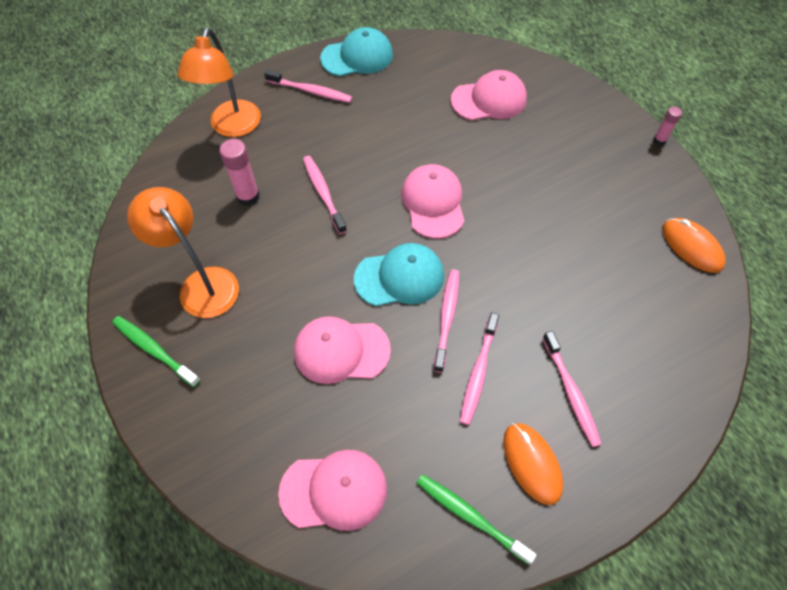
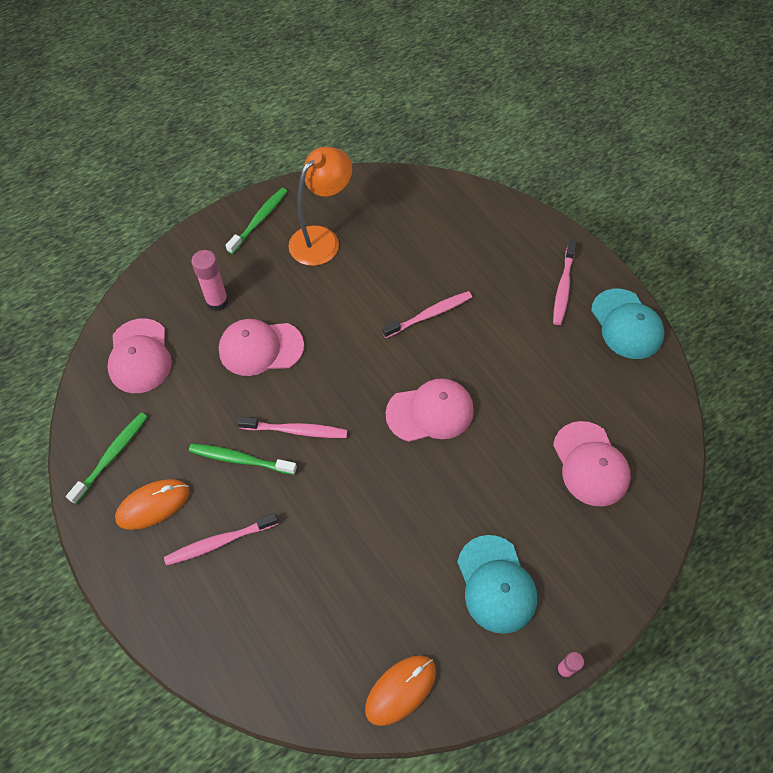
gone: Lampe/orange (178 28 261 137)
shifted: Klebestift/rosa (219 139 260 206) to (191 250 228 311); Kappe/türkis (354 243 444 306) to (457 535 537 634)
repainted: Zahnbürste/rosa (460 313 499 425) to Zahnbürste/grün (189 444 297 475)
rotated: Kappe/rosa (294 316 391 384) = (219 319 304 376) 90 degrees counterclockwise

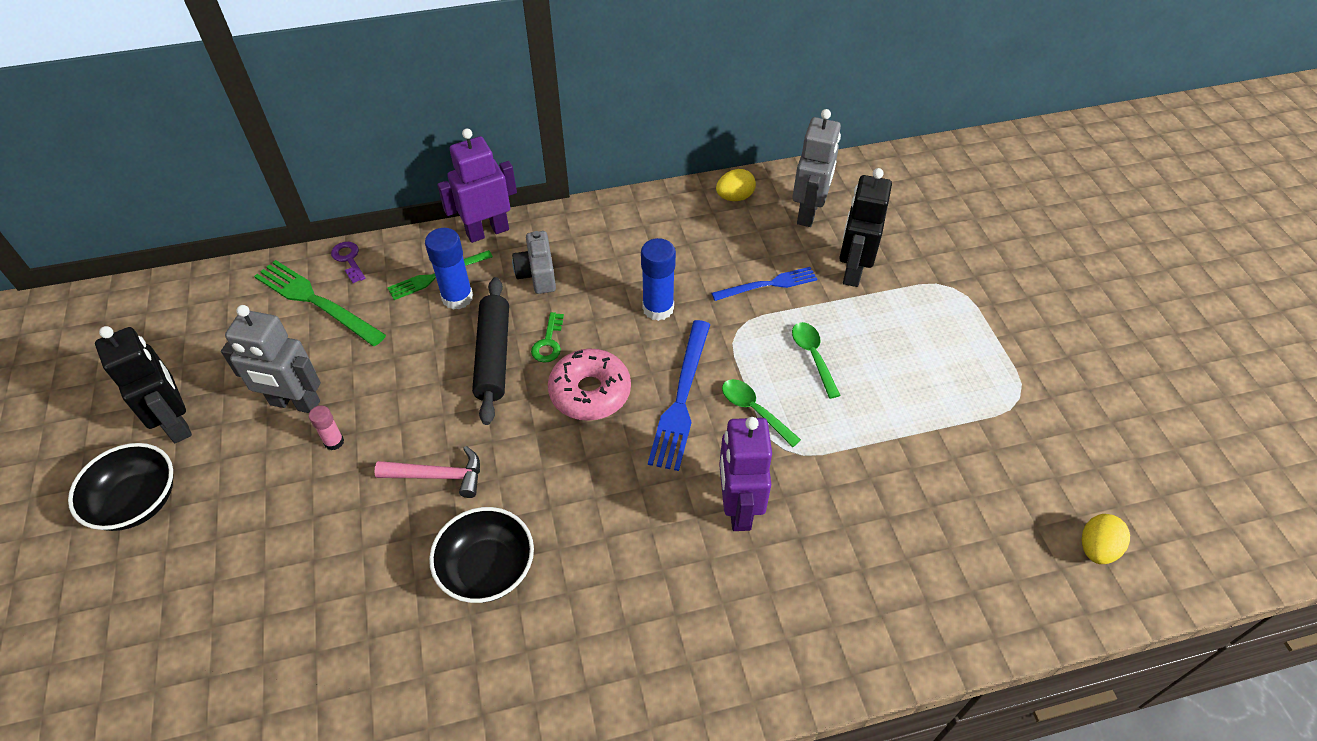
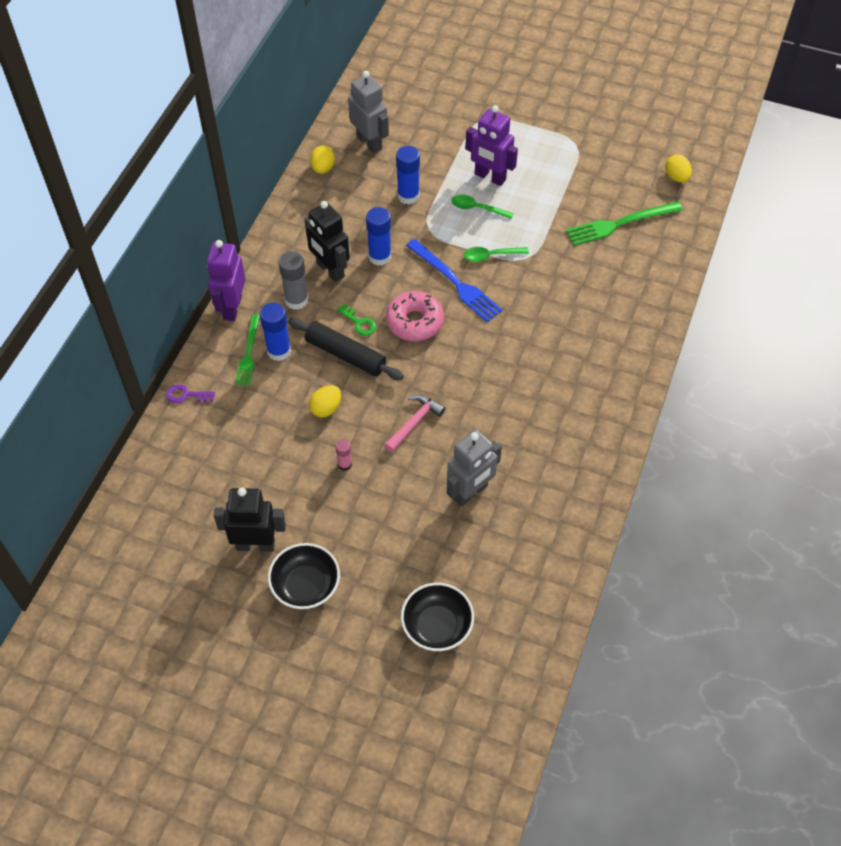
new: Ei/gelb (309 385 341 418)
shifted: Roboter/grau (221 305 321 413) to (447 429 502 507); Gabel/grün (254 260 386 346) to (566 201 683 246); Schüssel/schwarz (429 507 534 603) to (401 583 474 651); Roboter/lila (719 417 772 531) to (465 105 518 186); Roboter/schwarz (839 168 892 287) to (304 201 350 282)
swapped: Kamera/grau (512 231 556 294) to Klebestift/grau (278 251 308 310); Gabel/blau (712 267 817 301) to Klebestift/blau (396 146 420 204)

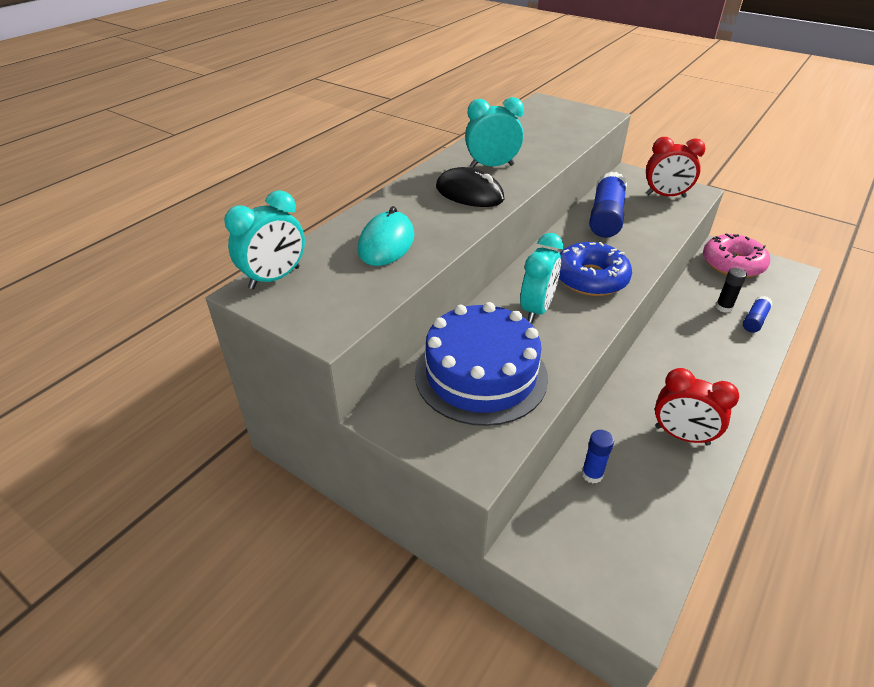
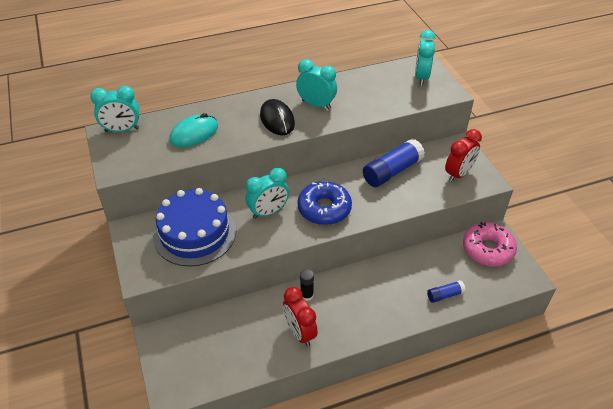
gone: Klebestift/blau (581 430 614 483)
new: Wecker/türkis (415 30 436 86)
shifted: Klebestift/schwarz (716 268 747 313) to (300 269 314 301)
rotated: Wecker/rot (646 137 706 198) = (445 129 482 182) 90 degrees counterclockwise

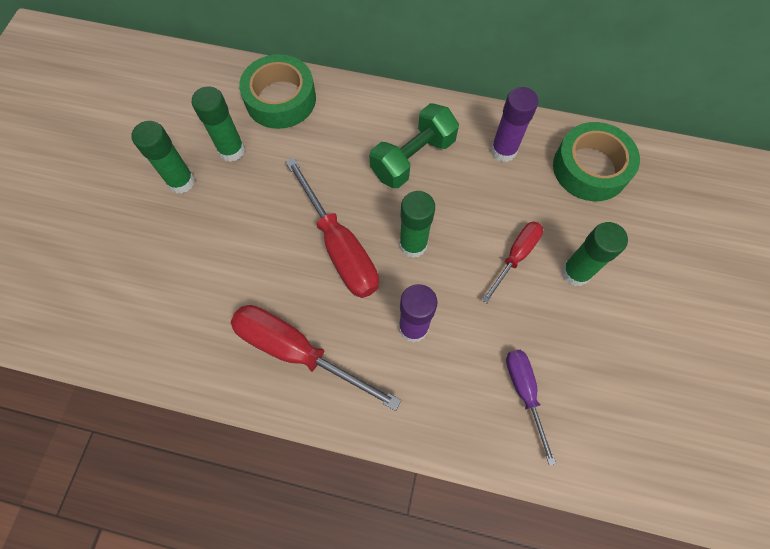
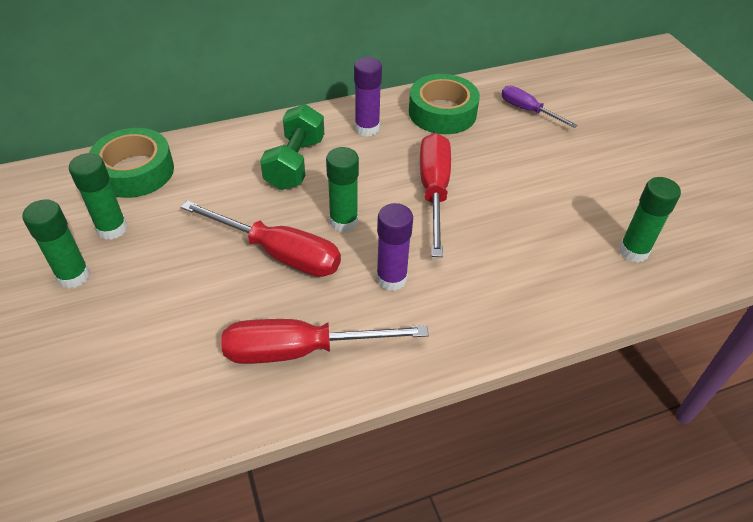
shifted: Schraubenzieher/lila (506 350 556 466) to (501 86 578 128); Klebestift/grün (561 222 628 286) to (619 177 681 262)
scaled: Schraubenzieher/rot (482 221 543 303) = (420 133 451 257) x1.69

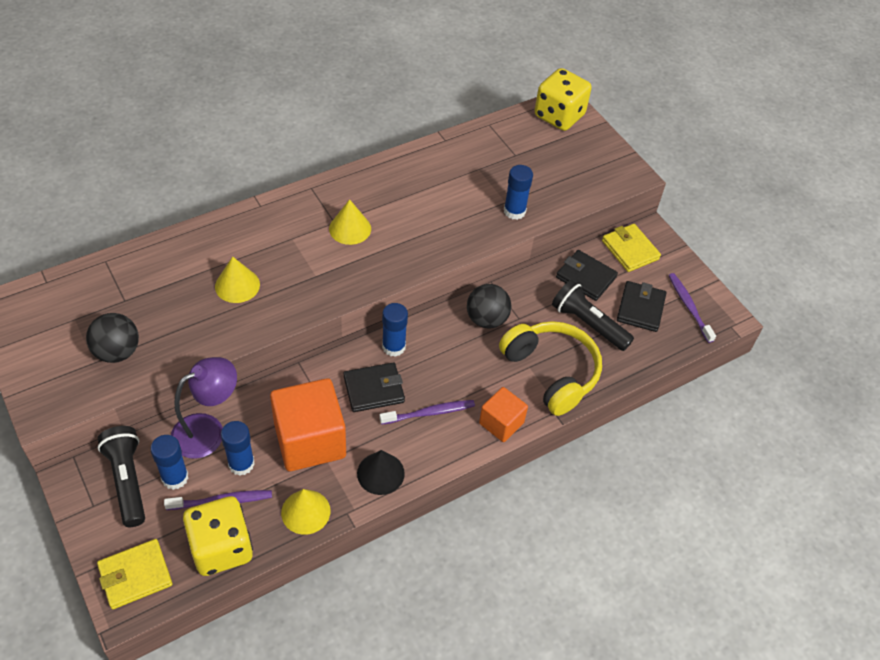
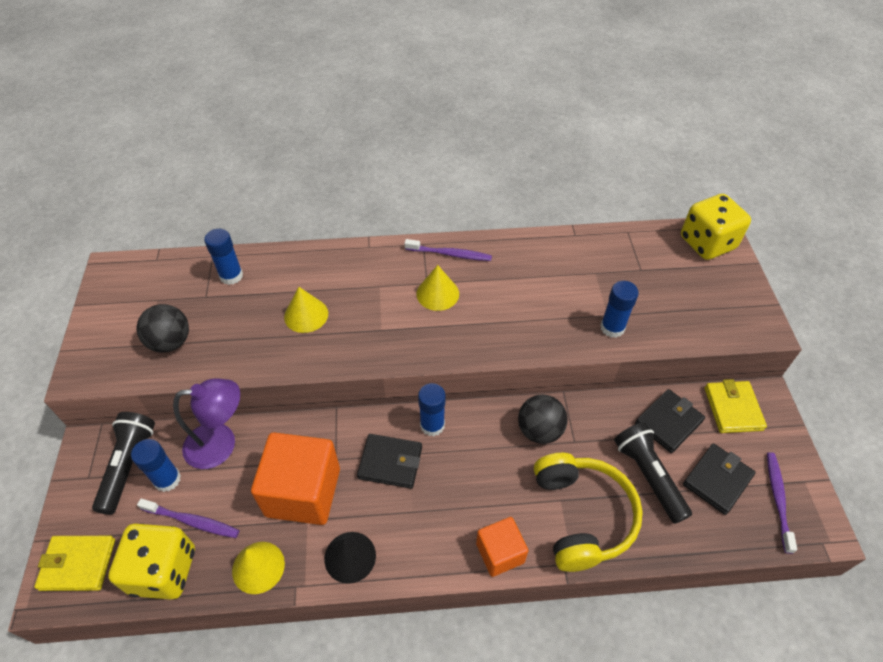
shifted: Klebestift/blau (221 421 255 476) to (204 229 243 285); Zahnbürste/lila (379 400 475 425) to (405 239 492 261)
rotated: Geldbörse/schwarz (556 250 618 301) = (635 389 705 453) 75 degrees clockwise

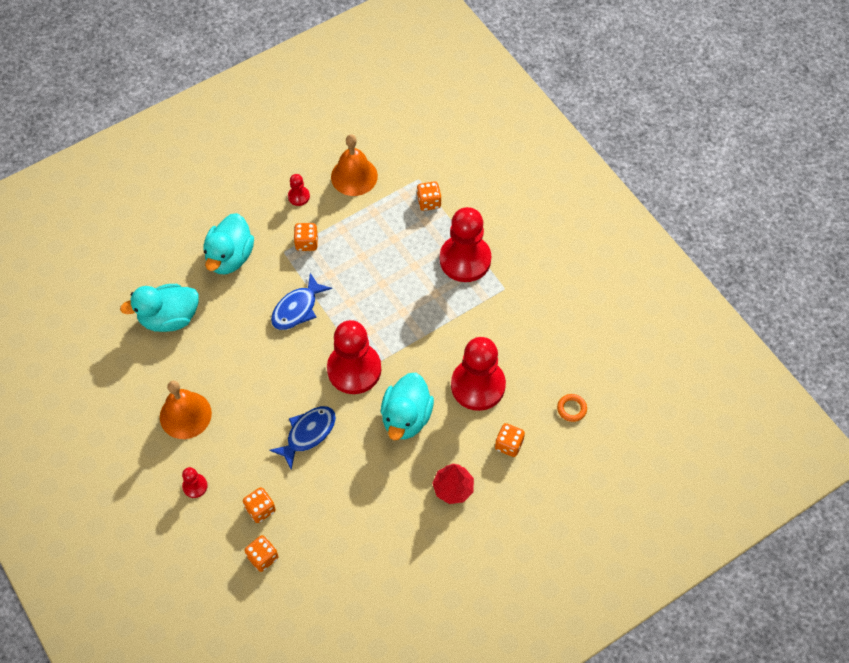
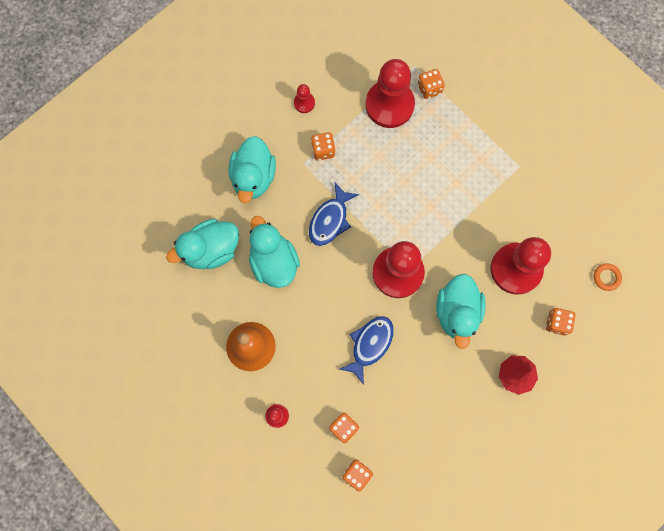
gone: Glocke/orange (331 134 378 196)
new: Ente/türkis (249 216 300 288)
shifted: Bauer/rot (440 207 491 282) to (366 59 415 128)

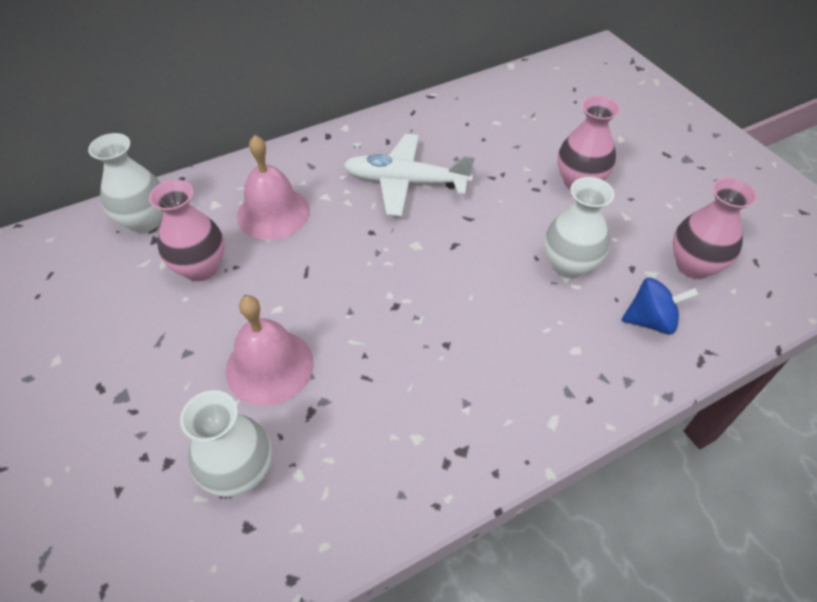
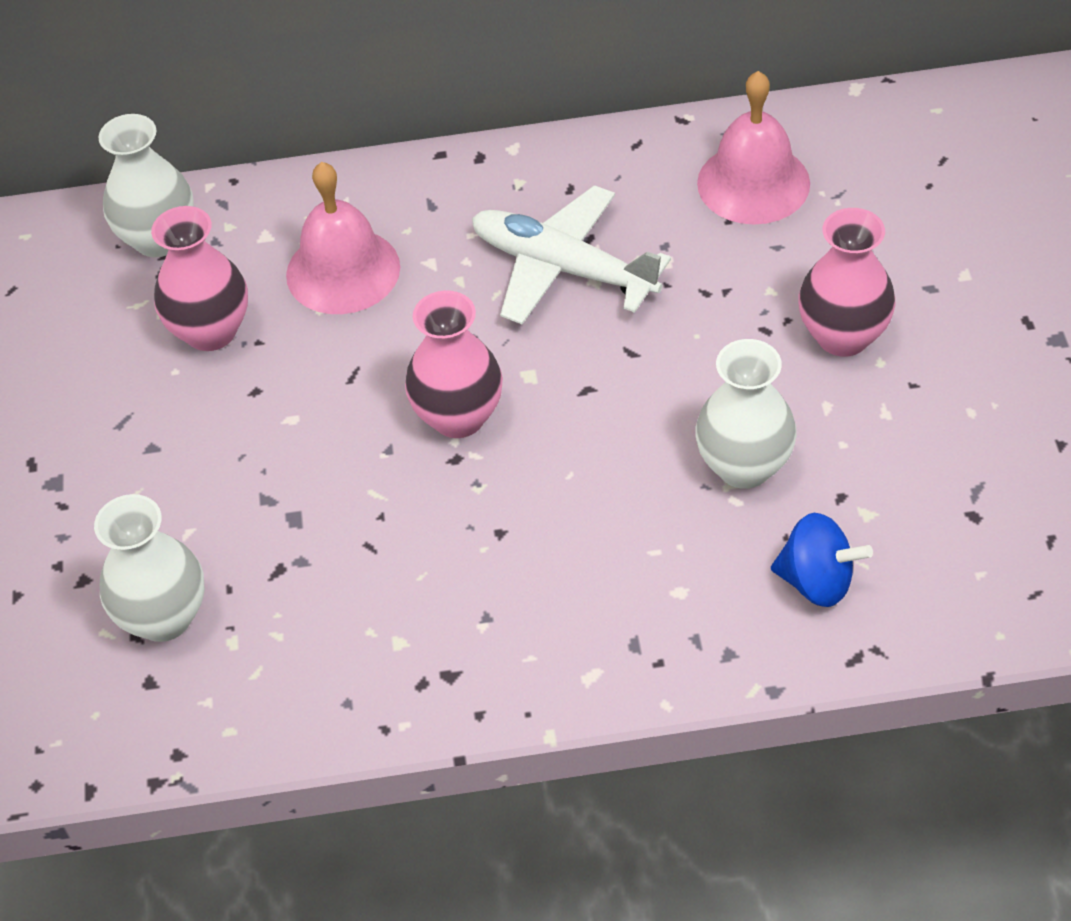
shifted: Glocke/rosa (226 296 314 406) to (697 71 810 225); Vase/rosa (672 177 758 279) to (405 291 503 438)

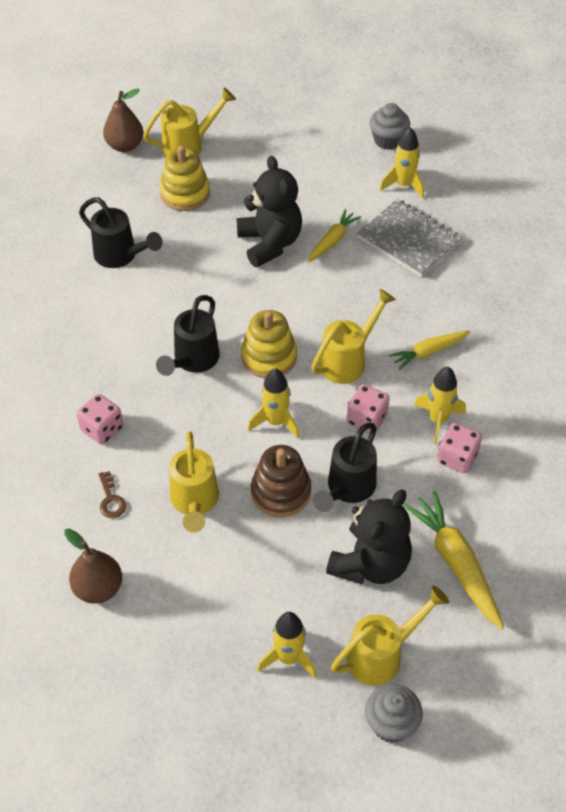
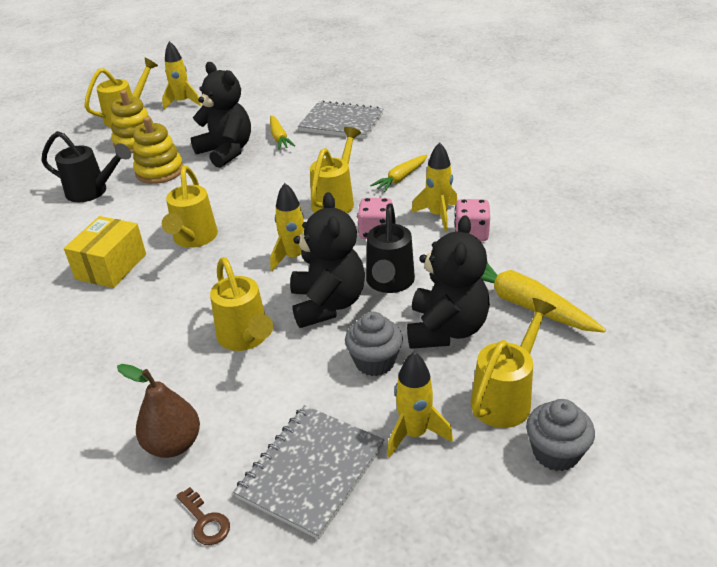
gone: Spielwürfel/rosa (77 394 123 445); Birne/braun (103 88 143 152)
new: Schachtel/gelb (64 216 146 288); Notizbuch/grau (233 405 384 540)
shifted: Schlüssel/braun (98 471 126 518) to (176 487 230 545); Stapelspielzeug/gelb (241 310 297 378) to (133 117 184 184); Muffin/grau (370 103 410 150) to (345 312 403 376); Rakete/gelb (379 127 424 199) to (162 41 201 110)
swapped: Stapelspielzeug/braun (251 445 311 517) to Teddybär/schwarz (290 192 365 328)
repainted: Gießkanne/schwarz (156 295 220 376) to Gießkanne/gelb (162 166 218 248)
rotated: Karotte/gelb (308 209 361 263) = (270 115 295 150) 150 degrees clockwise

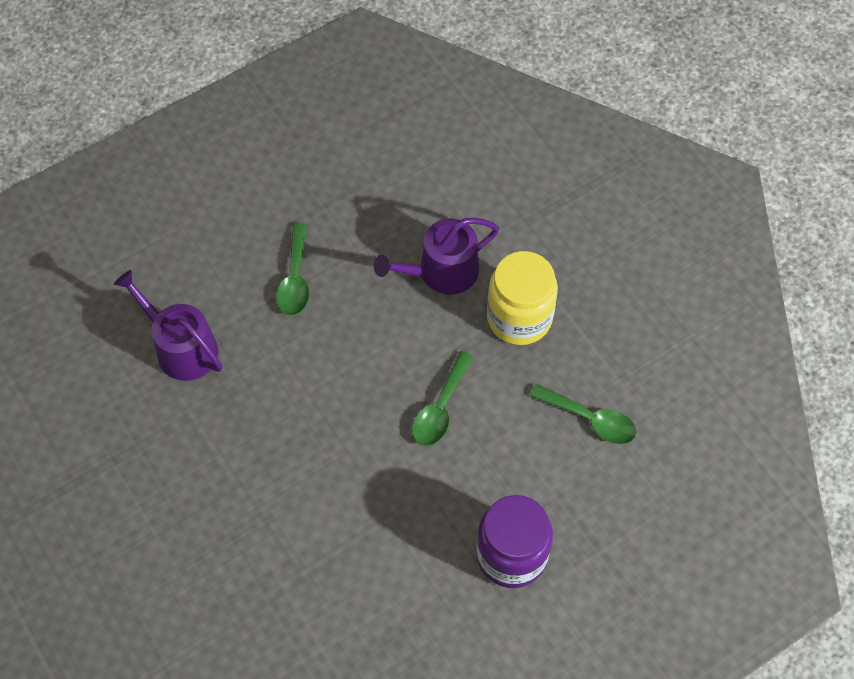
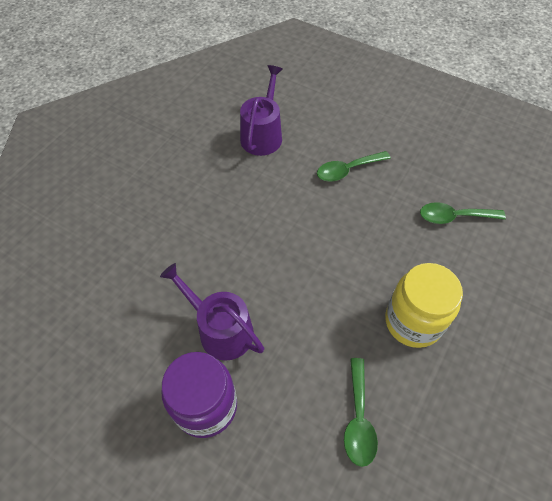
shifted: Gießkanne/lila (374 218 499 295) to (160 263 264 361); Löffel/grün (412 351 474 446) to (420 202 506 224)

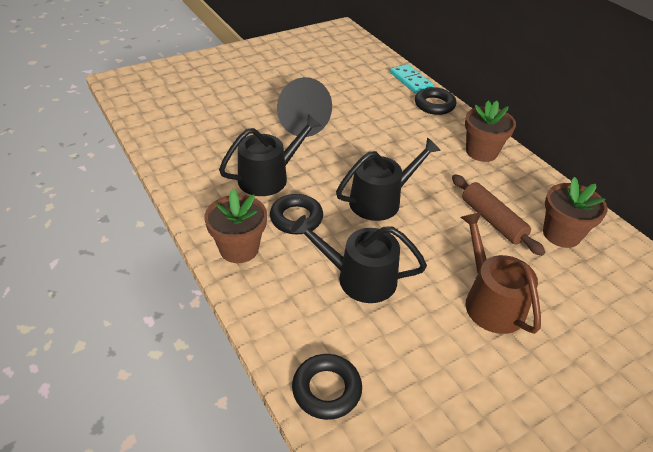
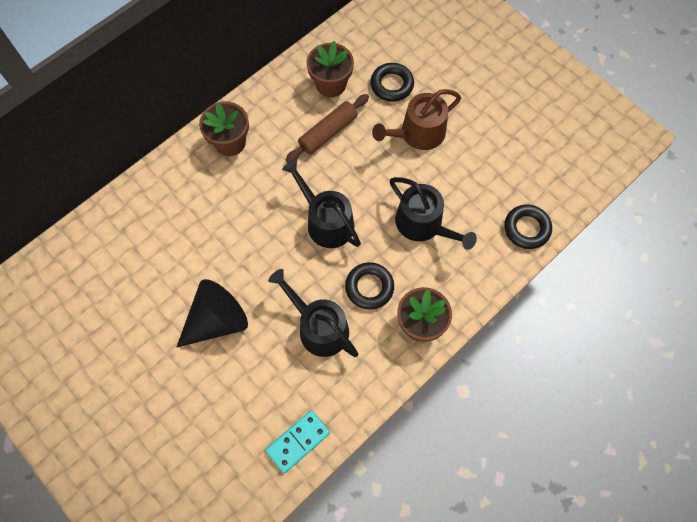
shifted: Dominostein/türkis (390 64 433 93) to (265 410 330 473); Ring/schwarz (415 87 456 115) to (371 63 414 102)
rotated: Gießkanne/schwarz (291 215 427 303) = (390 177 477 250) 45 degrees counterclockwise

